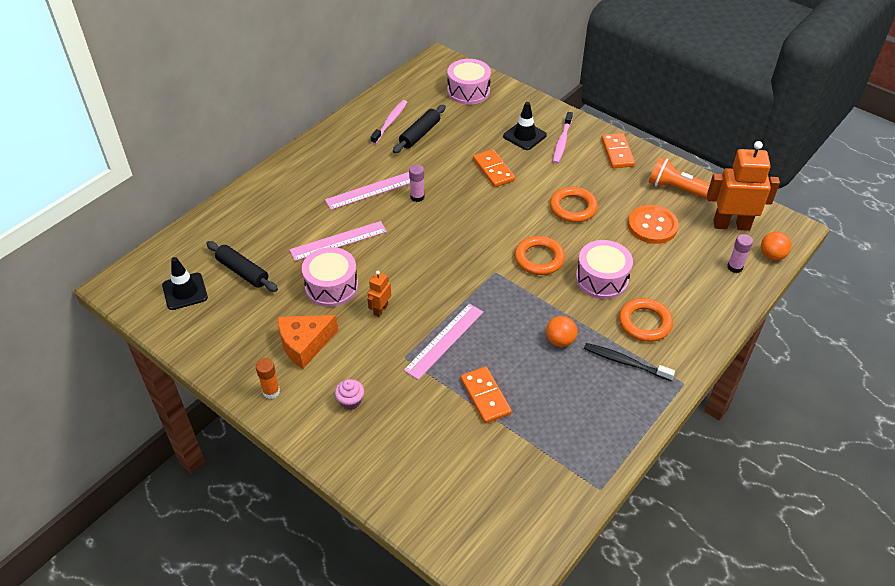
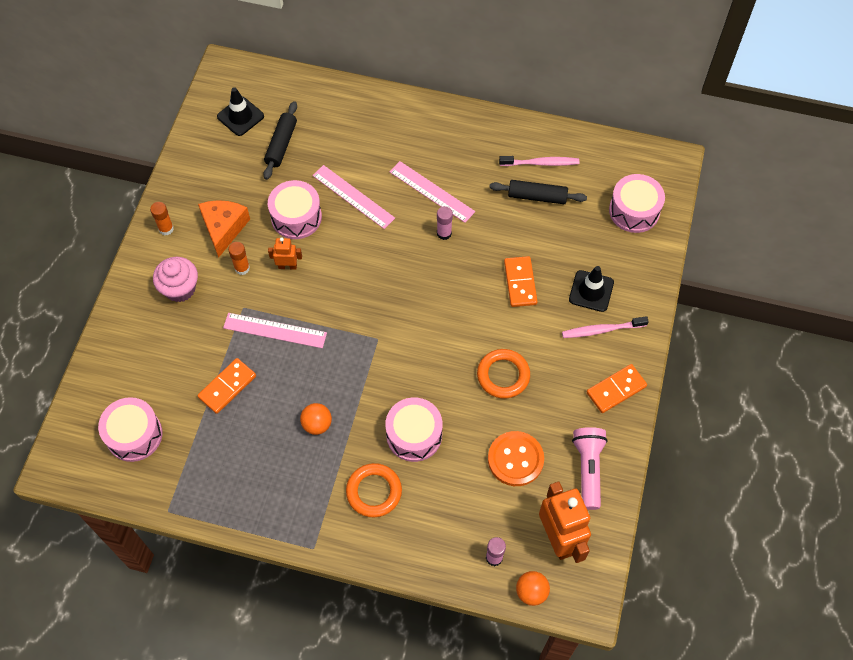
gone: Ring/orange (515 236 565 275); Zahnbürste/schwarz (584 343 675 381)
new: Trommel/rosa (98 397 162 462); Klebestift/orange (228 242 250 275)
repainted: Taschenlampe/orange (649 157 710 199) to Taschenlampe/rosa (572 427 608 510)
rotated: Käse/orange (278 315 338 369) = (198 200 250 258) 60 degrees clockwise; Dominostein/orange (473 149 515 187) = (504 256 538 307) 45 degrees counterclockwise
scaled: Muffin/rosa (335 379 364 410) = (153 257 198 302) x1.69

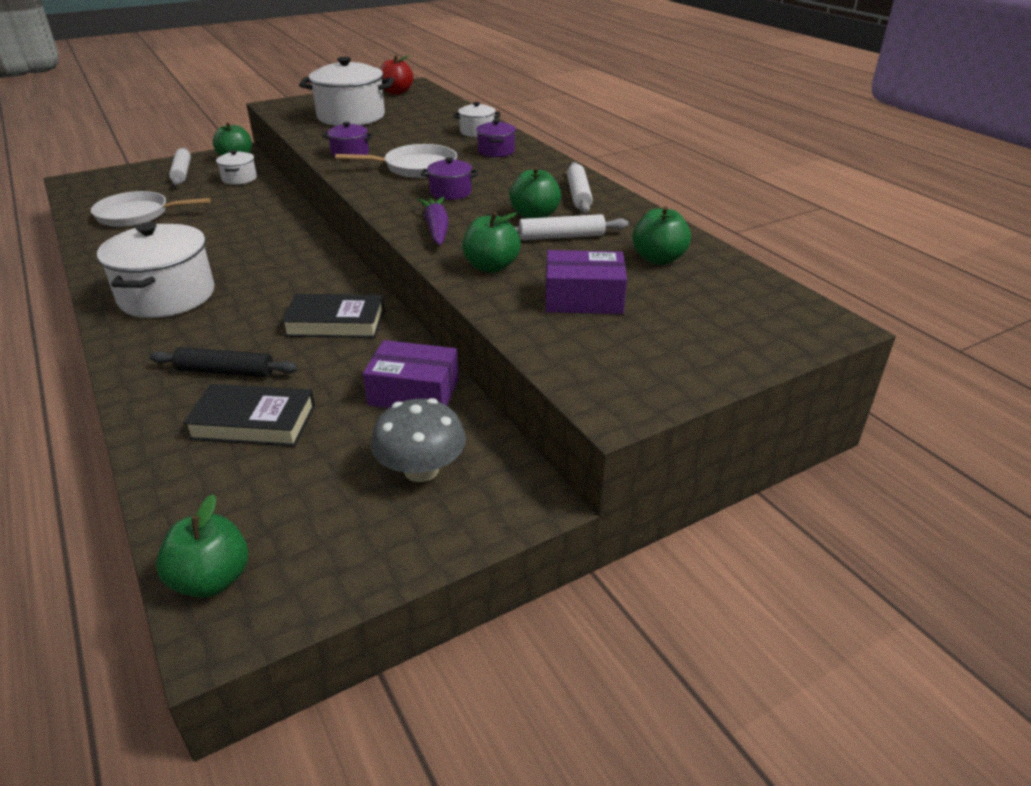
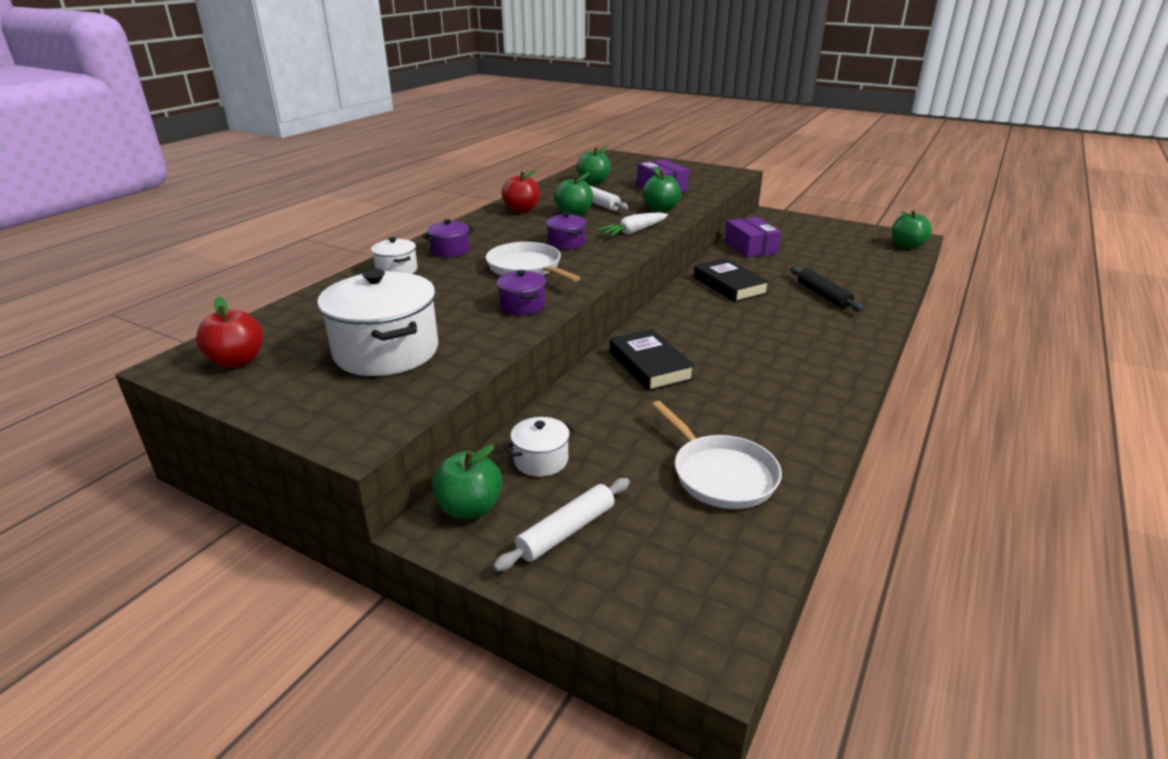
gone: Kochtopf/weiß (97 222 214 318); Pilz/grau (371 398 466 482)
shifted: Buch/schwarz (183 384 315 447) to (610 329 695 391)
swapped: Nudelholz/weiß (567 162 593 213) to Apfel/rot (502 170 540 213)
repainted: Karotte/lila (417 197 449 245) to Karotte/weiß (597 212 668 237)

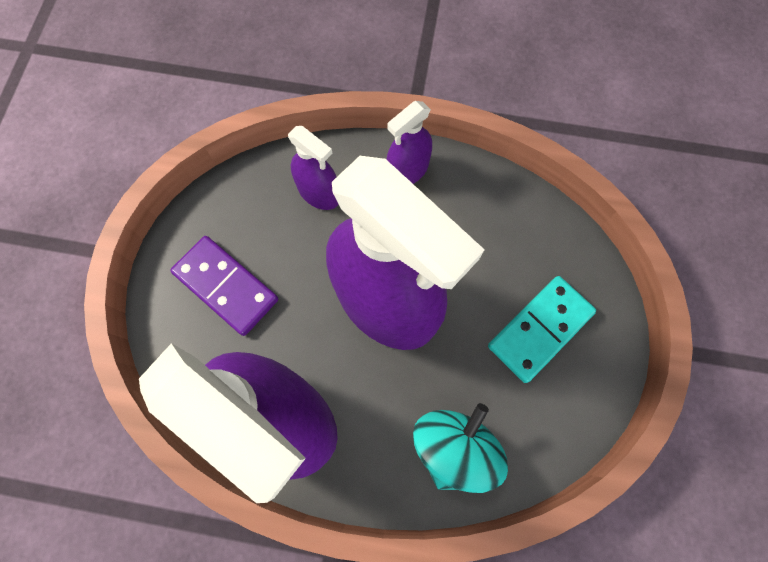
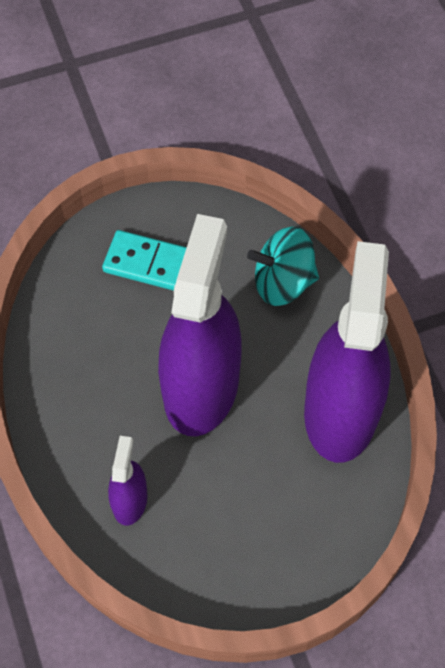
gone: Dominostein/lila (170 236 278 336); Sprühflasche/lila (386 101 432 184)

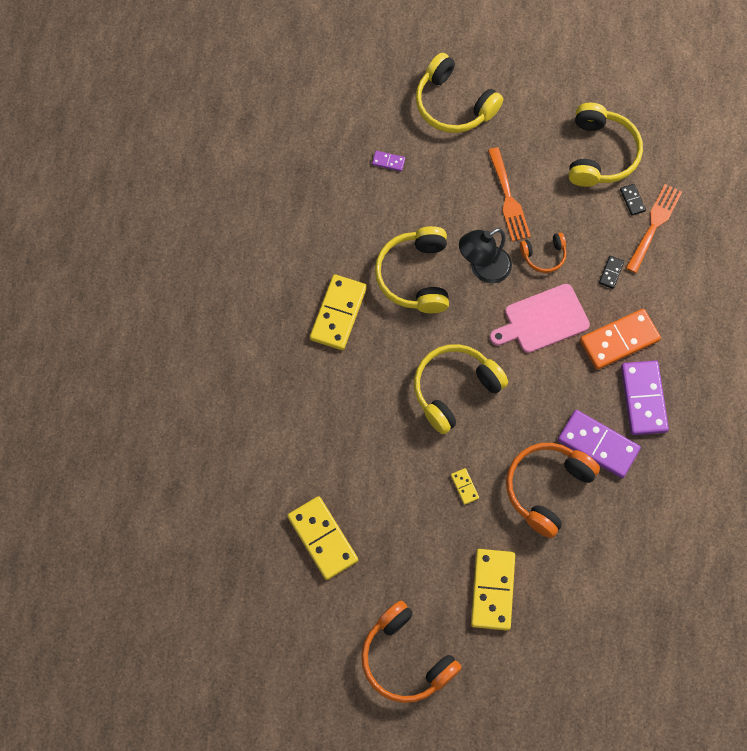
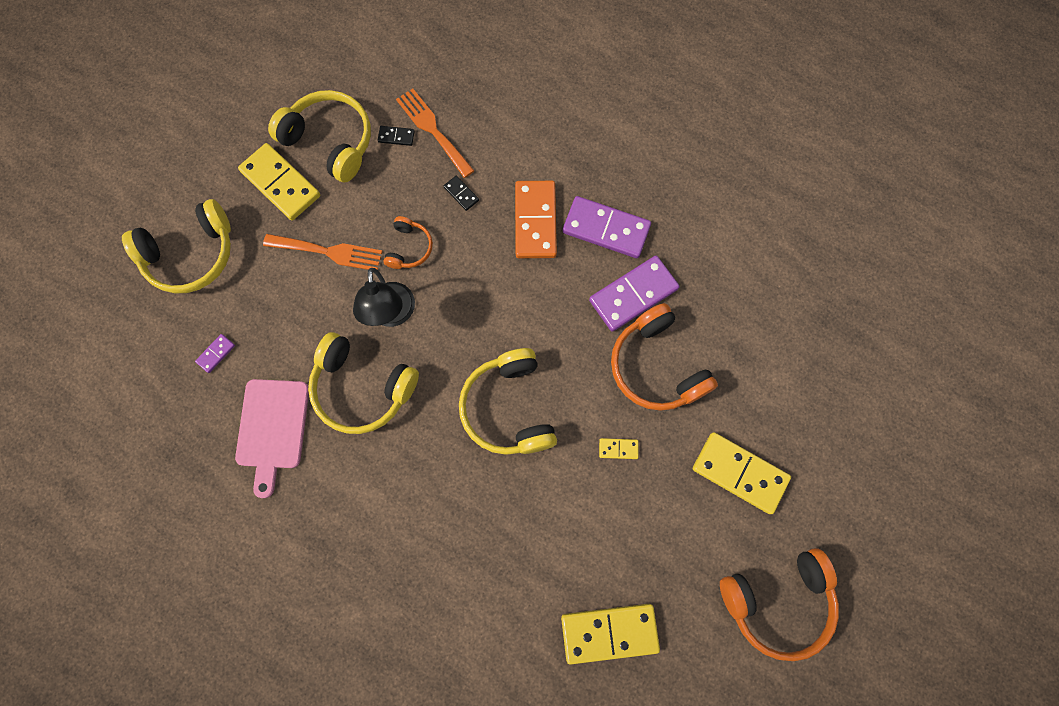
shifted: Dominostein/gelb (310 274 367 350) to (238 143 320 220); Schneidebrett/rosa (490 284 590 353) to (235 379 309 498)

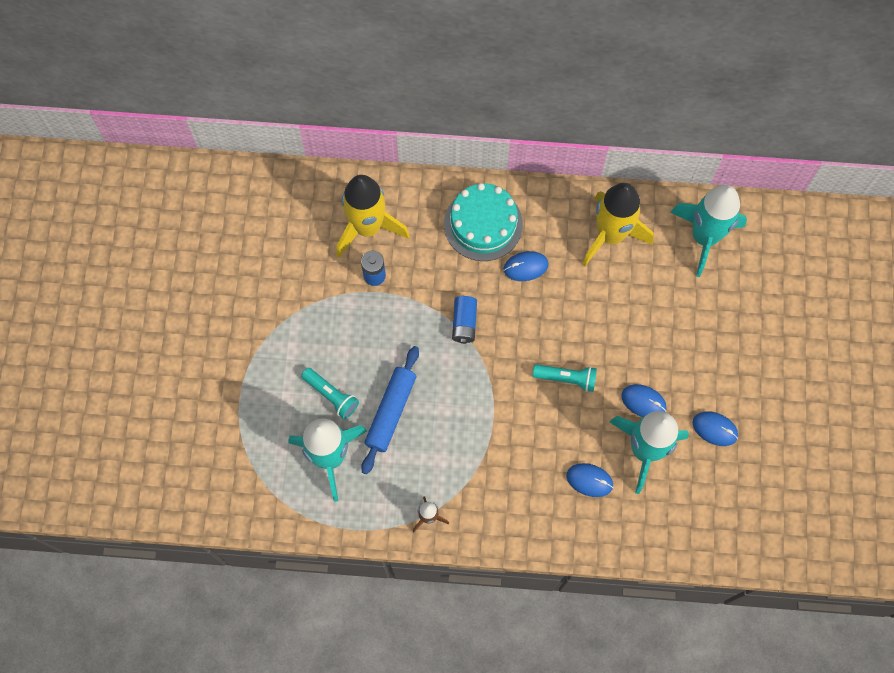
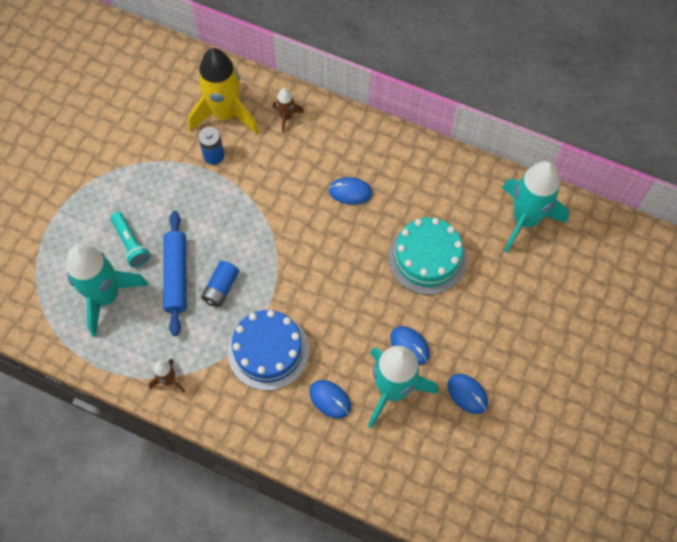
gone: Taschenlampe/türkis (533 364 597 392); Rakete/gelb (582 183 654 266)
new: Kuchen/blau (228 310 309 390); Rakete/braun (273 88 304 133)
shifted: Kuchen/türkis (444 183 523 261) to (388 217 467 295); Batterie/blau (452 296 477 344) to (201 261 239 307)
rotated: Nudelholz/blau (361 346 419 474) = (163 211 187 336) 45 degrees counterclockwise

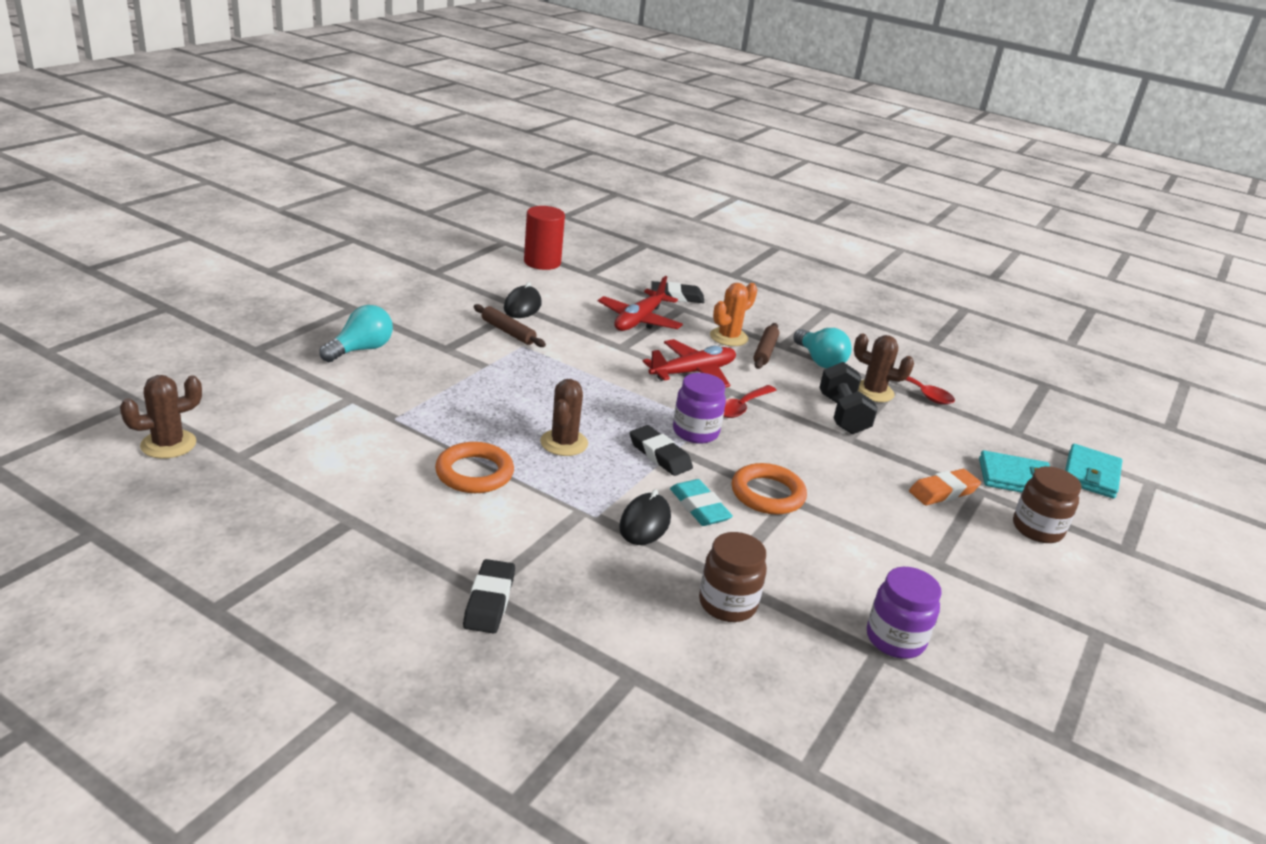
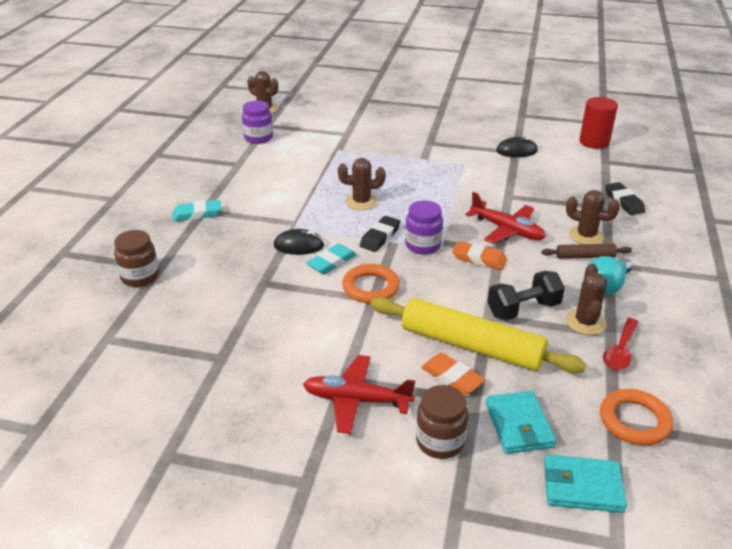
gone: Glühbirne/türkis (320 305 393 362); Nudelholz/braun (474 304 546 347)
new: Nudelholz/gelb (370 297 586 373)
shifted: Ring/orange (435 442 514 493) to (600 389 673 445); Flugzeug/rot (598 276 683 331) to (303 355 415 434); Einmachglas/braun (699 532 767 622) to (114 230 159 287); Einmachglas/lila (867 567 942 659) to (242 100 273 144)
swapped: Löffel/rot (723 385 776 418) to Radiergummi/orange (452 241 507 270)
repainted: Radiergummi/schwarz (463 559 515 634) to Radiergummi/türkis (172 200 221 222); Kaktus/orange (710 283 757 346) to Kaktus/braun (566 190 620 244)

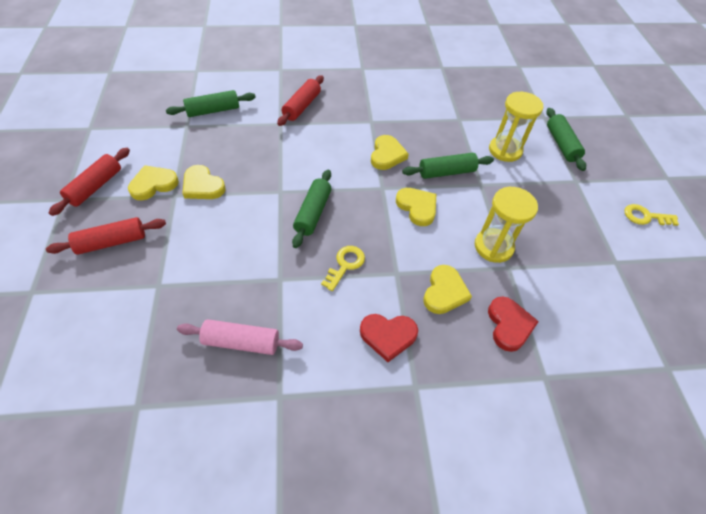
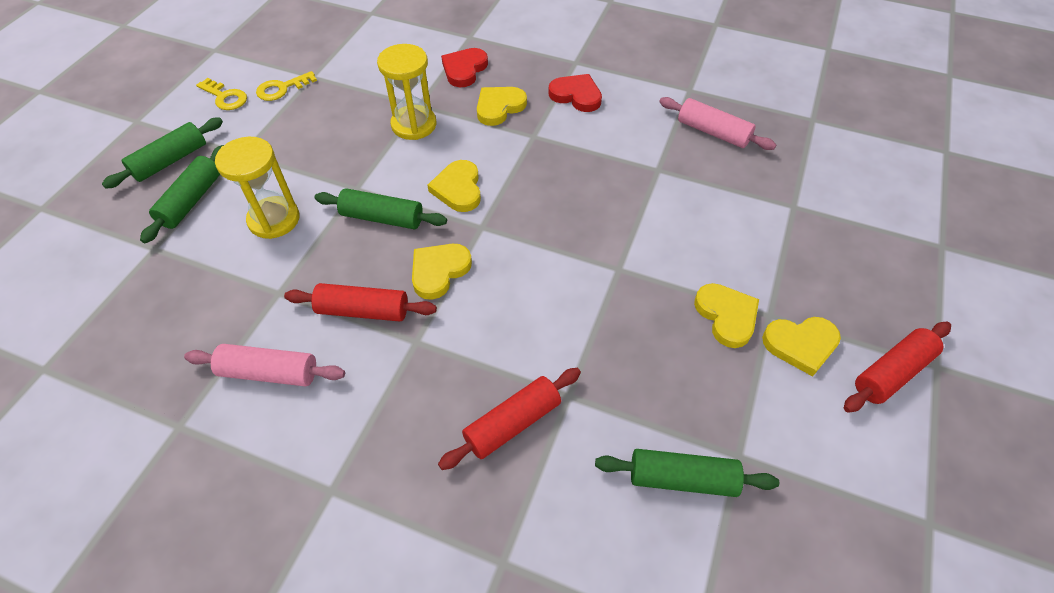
new: Nudelholz/rosa (184 344 345 387)
shifted: Nudelholz/rot (46 217 166 255) to (284 283 437 322); Nudelholz/grün (292 170 332 248) to (102 117 223 189); Schlüssel/gelb (321 246 365 291) to (256 71 317 101)

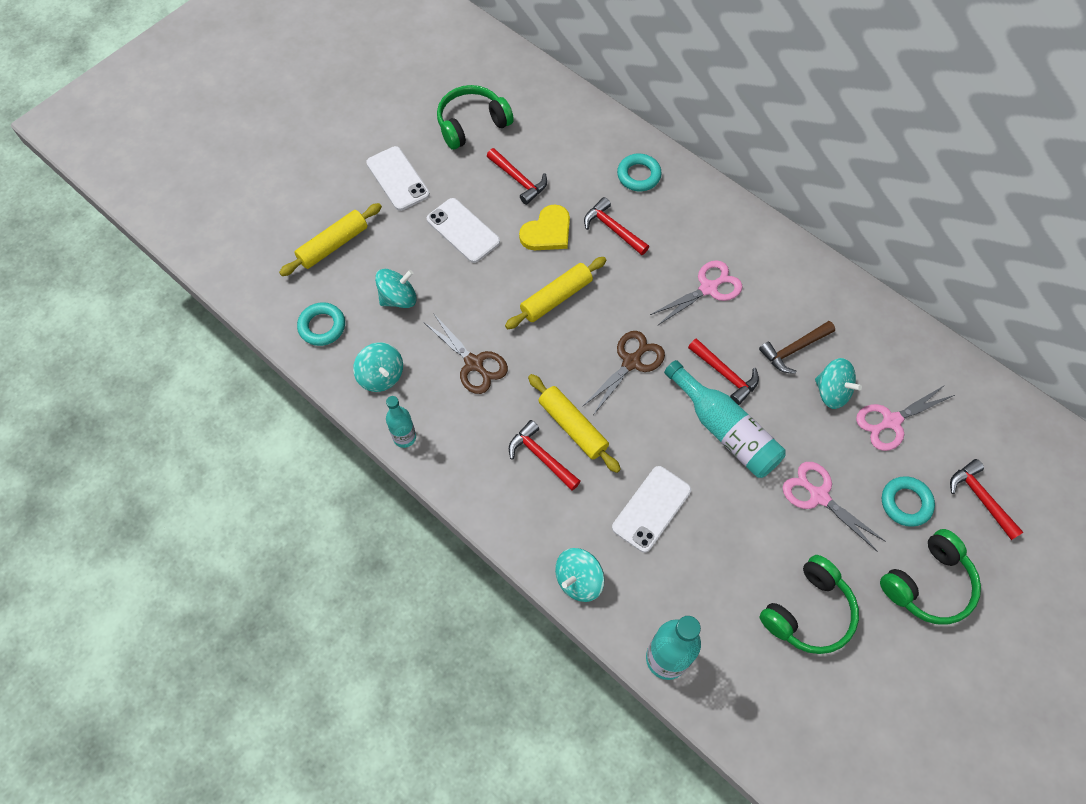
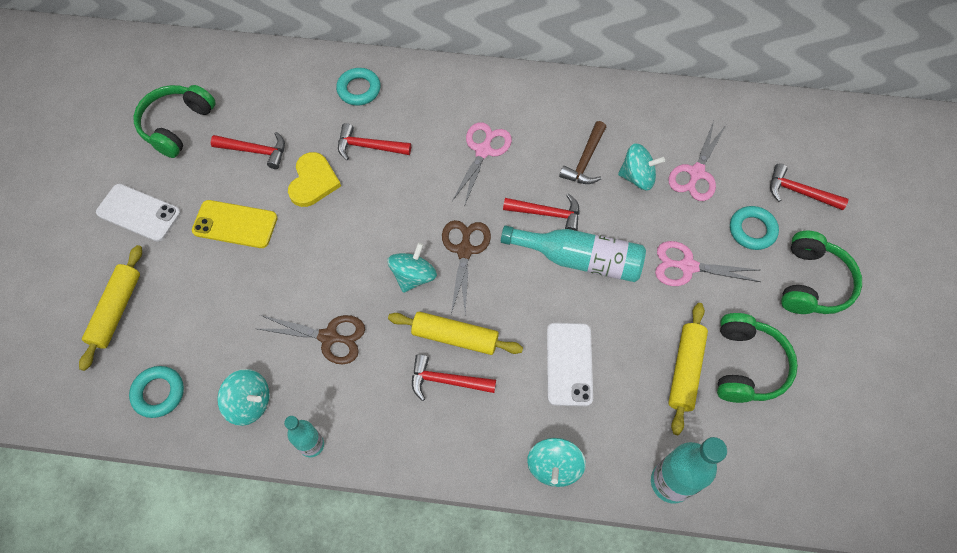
shifted: Kreisel/türkis (375 269 416 308) to (387 243 437 293); Nudelholz/gelb (505 257 606 329) to (668 303 708 435)
repainted: Handy/weiß (427 198 500 263) to Handy/gelb (192 200 277 248)

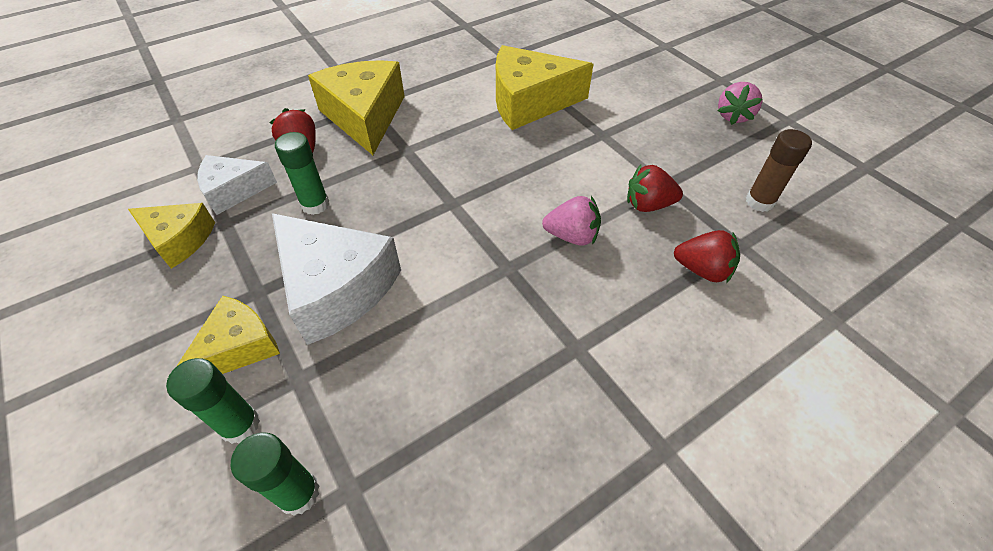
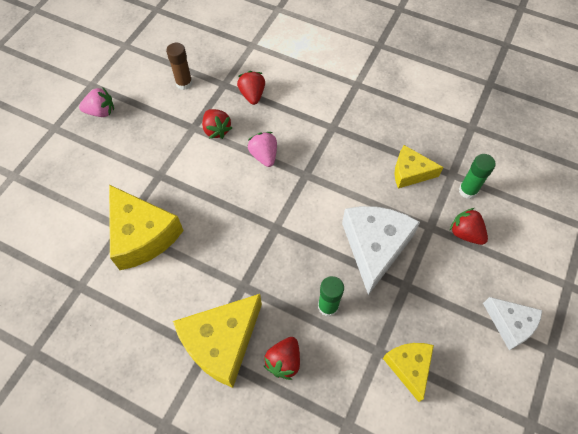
shifted: Käse/gelb (176 296 280 374) to (395 145 443 188); Käse/weiß (197 155 277 215) to (483 297 542 350)
swapped: Klebestift/grün (166 358 260 444) to Erdbeere/rot (450 208 488 245)

